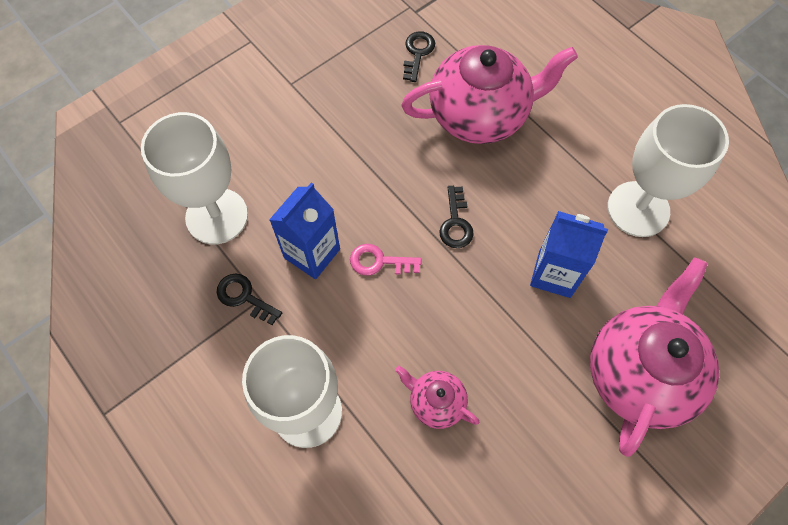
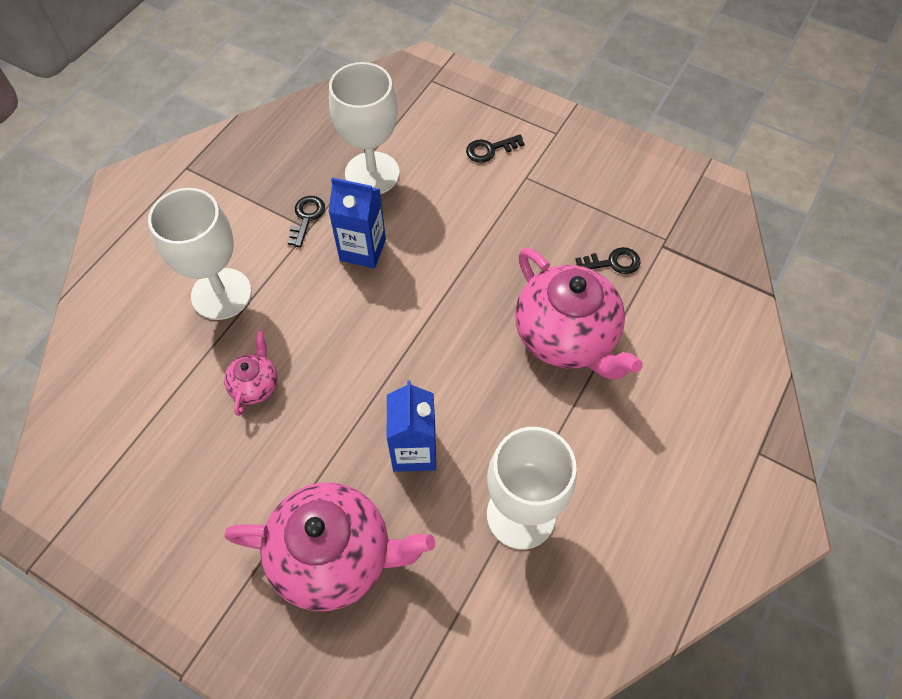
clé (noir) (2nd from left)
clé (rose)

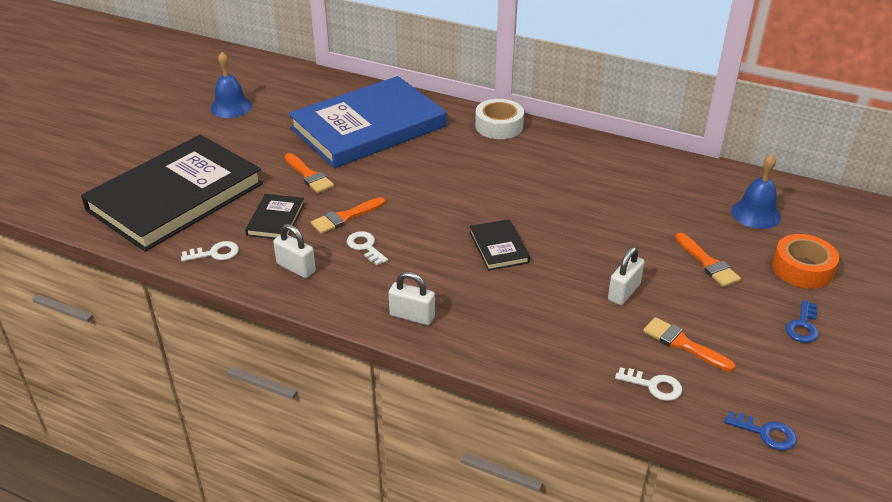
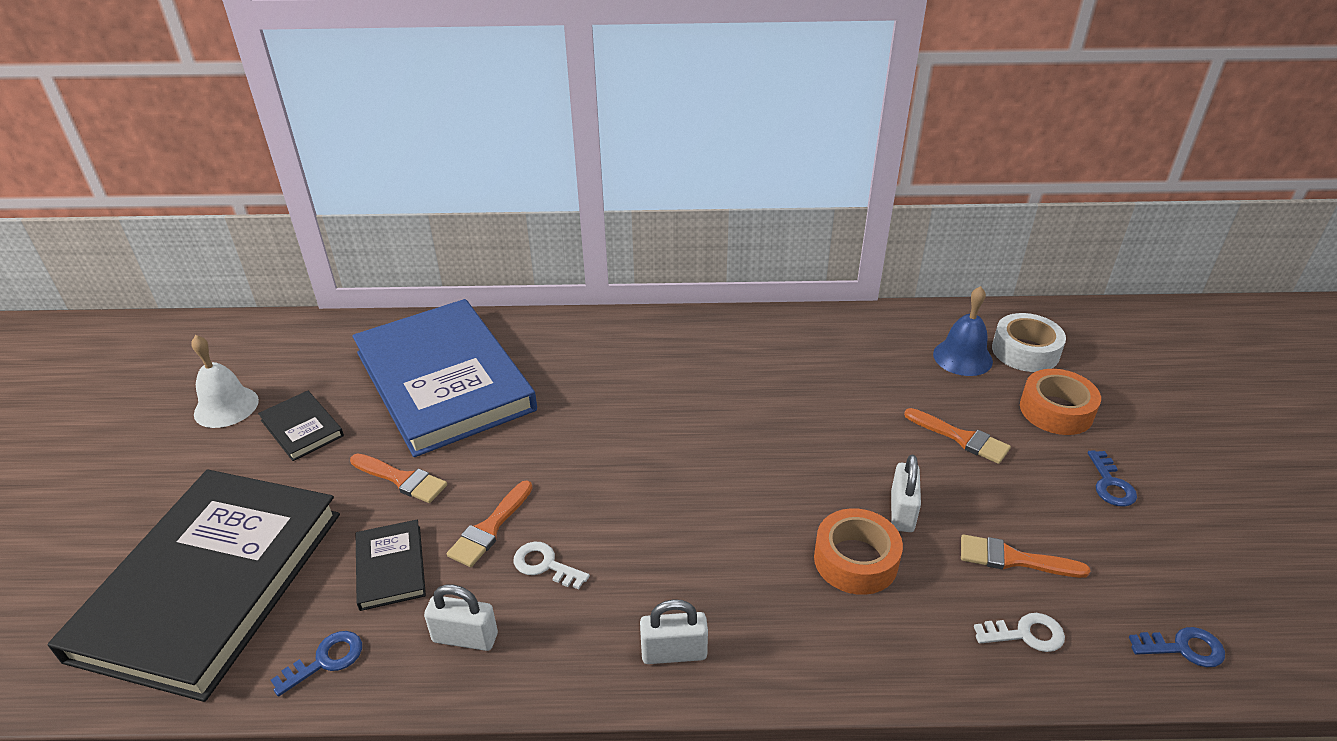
cloche (blanc)
livre (noir) (2nd from left)
clé (bleu) (1st from left)
livre (bleu)
ruban adhésif (orange) (1st from left)
ruban adhésif (blanc)

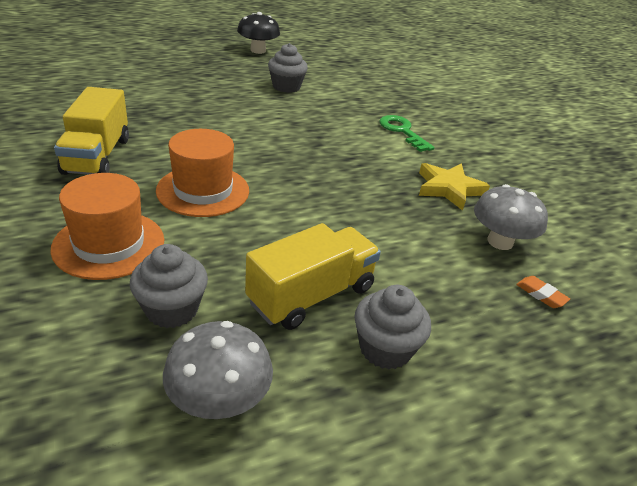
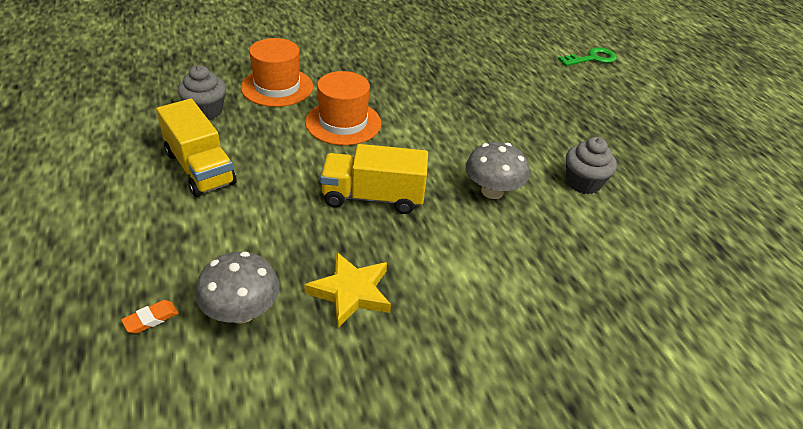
camion (jaune) (2nd from left)
champignon (gris) (2nd from left)
clé (vert)
champignon (noir)
muffin (gris) (3rd from left in the first image)

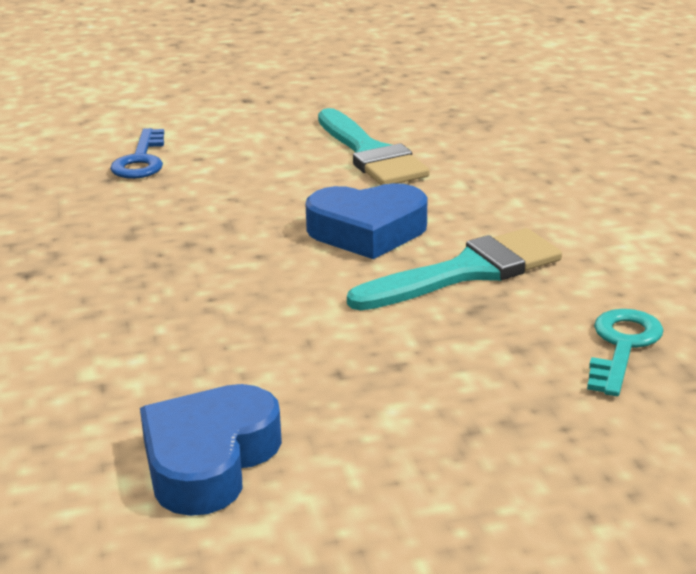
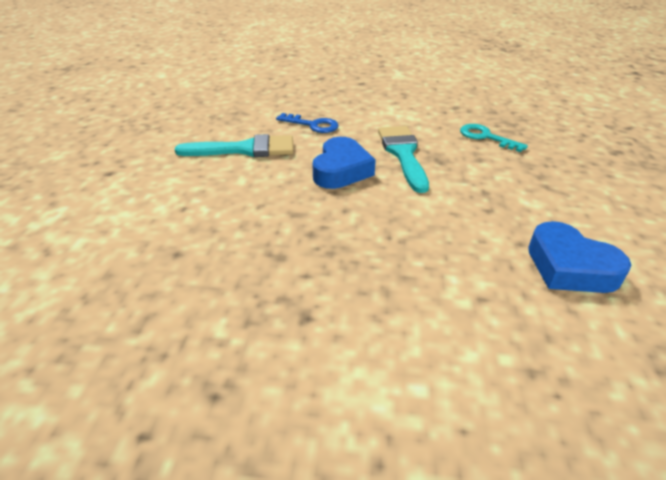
clé (bleu)

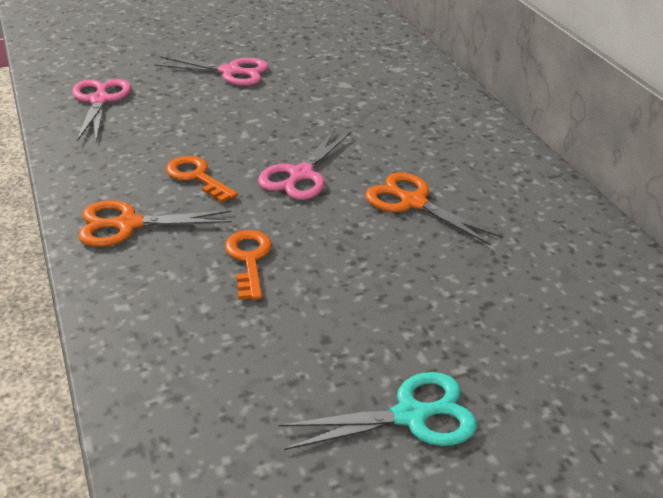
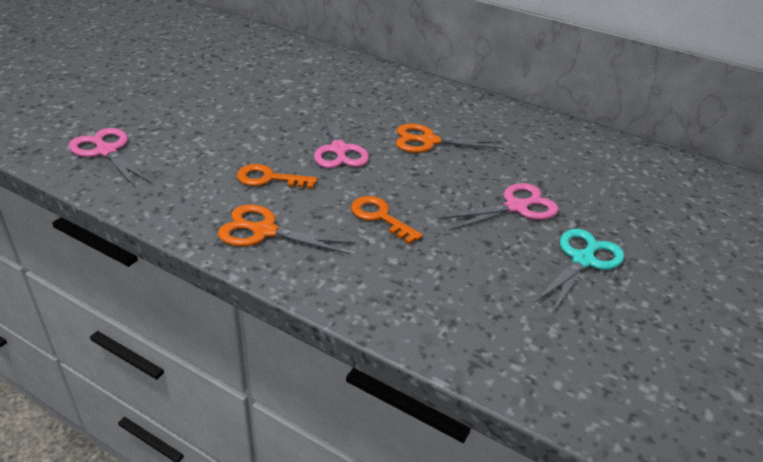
ciseaux (orange) (1st from left)
ciseaux (rose) (3rd from left)

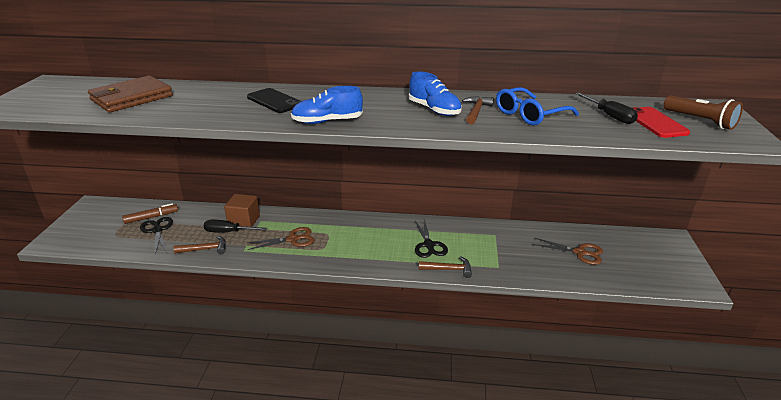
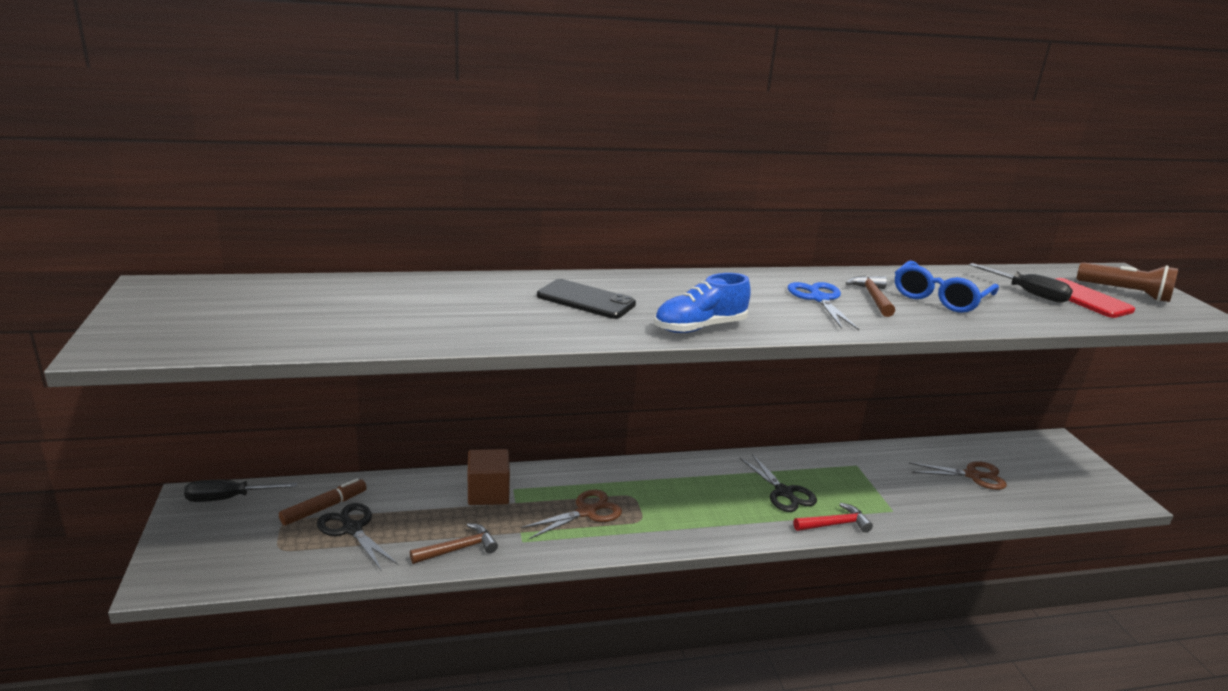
tournevis (noir) (1st from left)
ciseaux (bleu)
marteau (rouge)
portefeuille (marron)

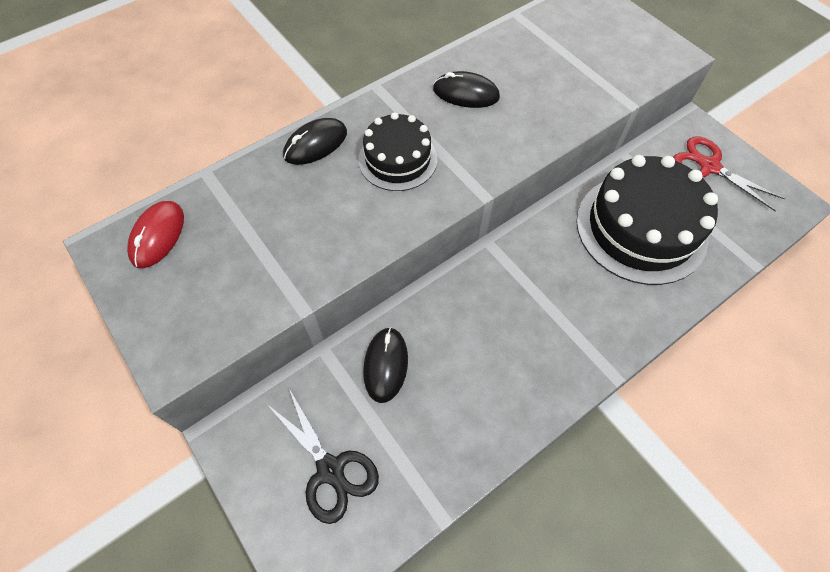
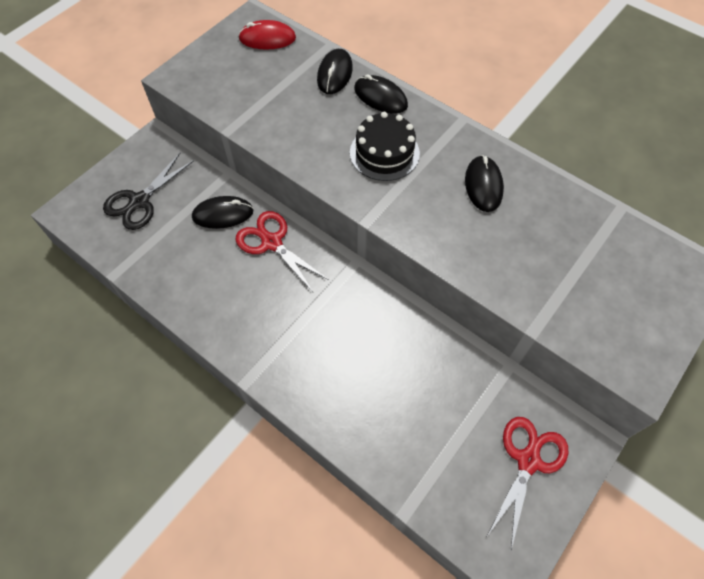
ciseaux (rouge) (1st from left)
souris (noir) (2nd from left)
gâteau (noir) (2nd from left in the first image)

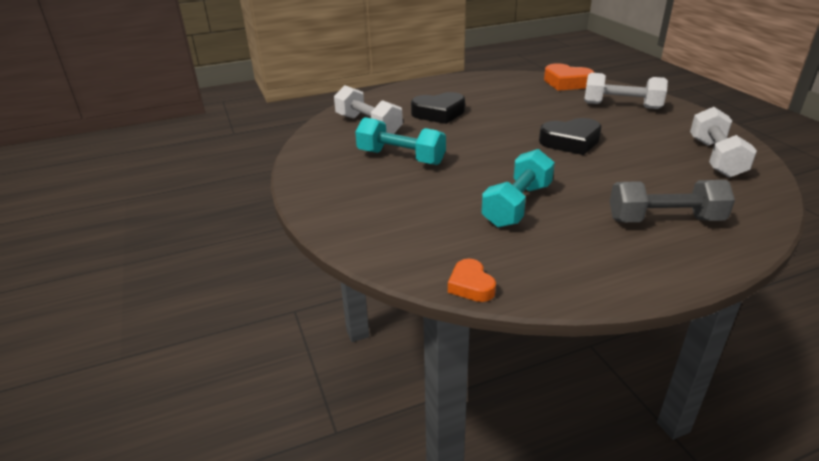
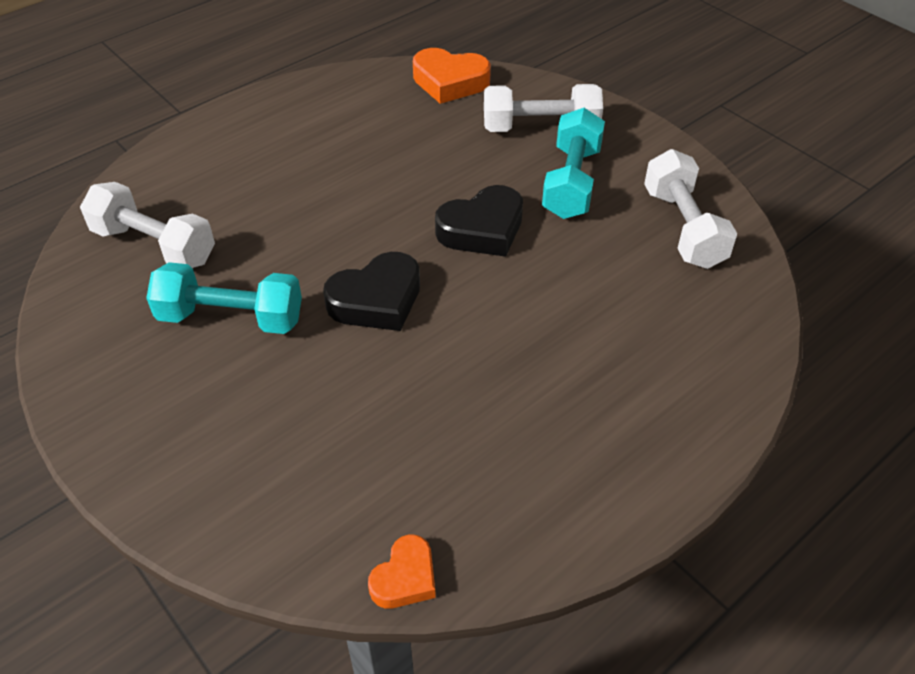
cœur (noir) (1st from left)
cœur (orange) (1st from left)
haltère (turquoise) (2nd from left)
haltère (gris)

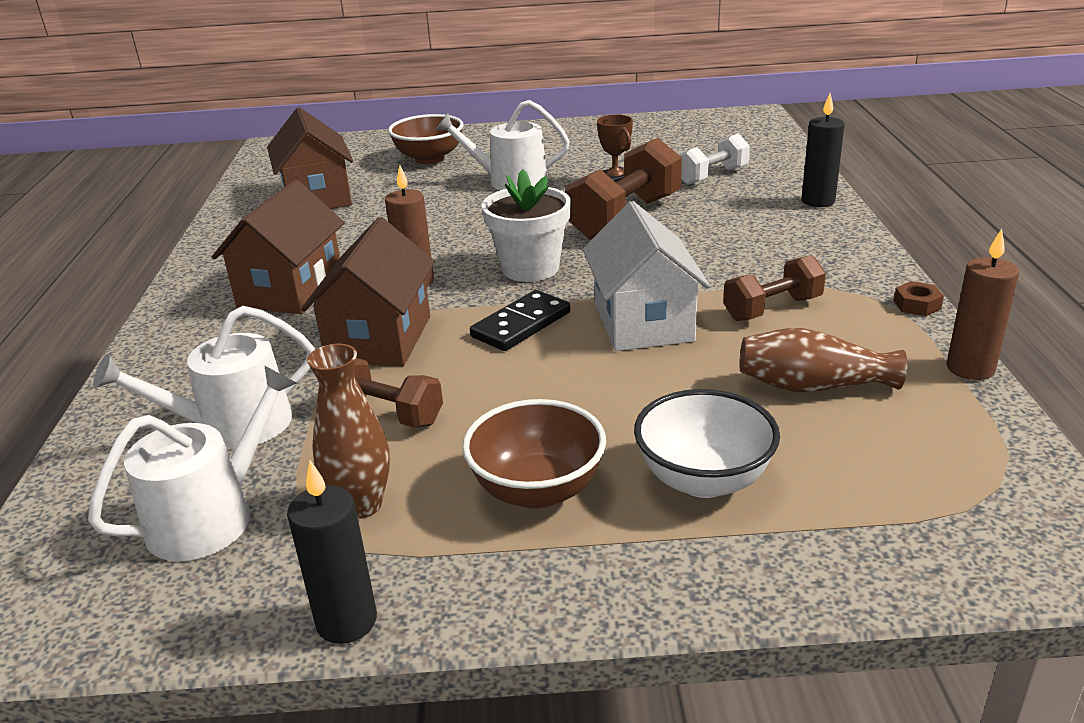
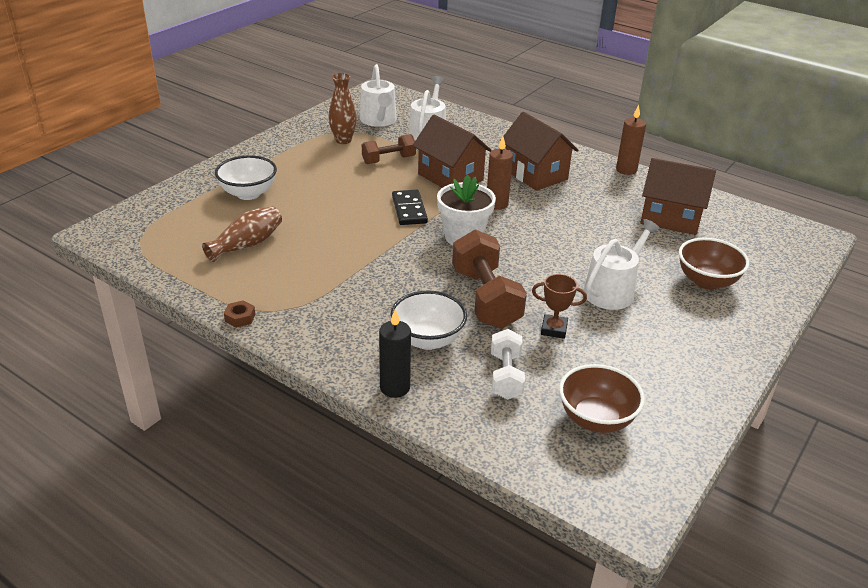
bol (blanc) (2nd from left)
bol (marron) (1st from left)
bougie (marron) (2nd from left)
bougie (noir) (1st from left in the first image)
maison (blanc)
haltère (marron) (3rd from left in the first image)

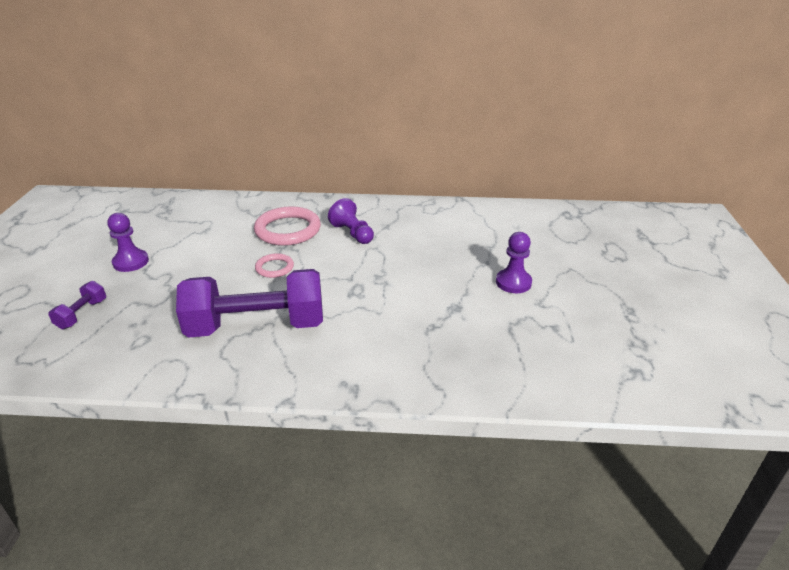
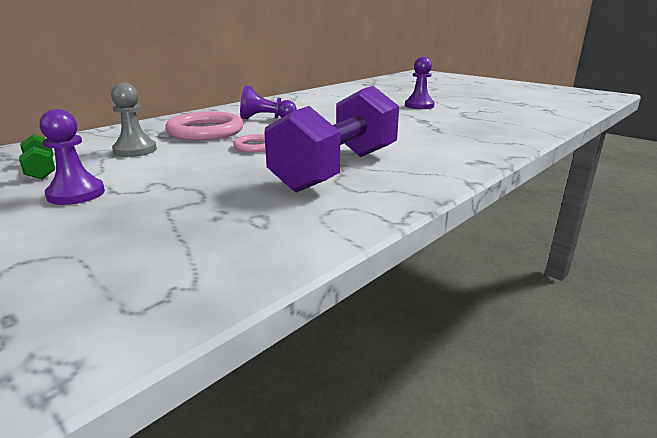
haltère (vert)
pion (gris)
haltère (violet) (1st from left in the first image)

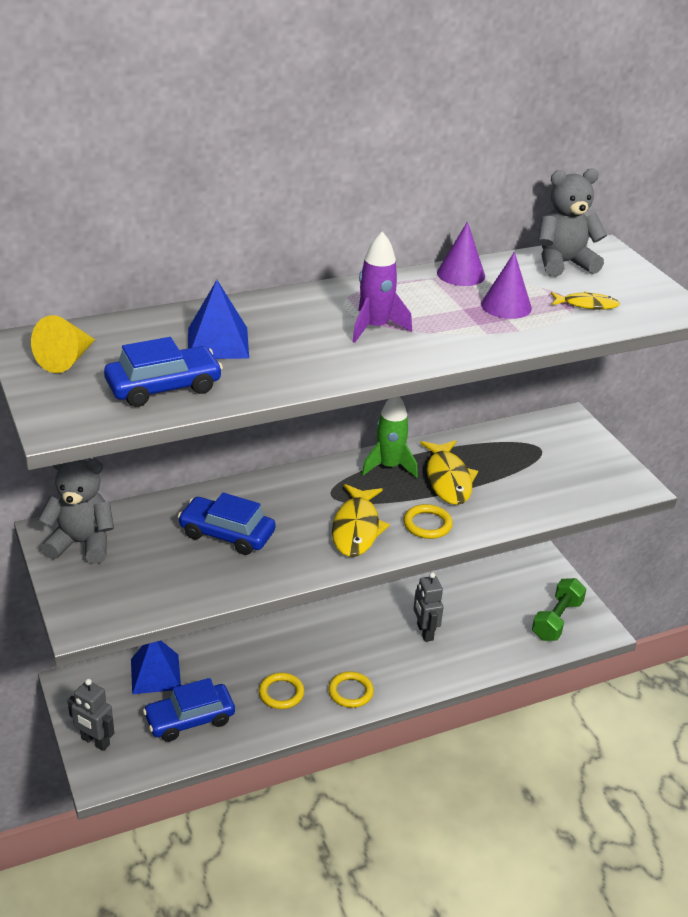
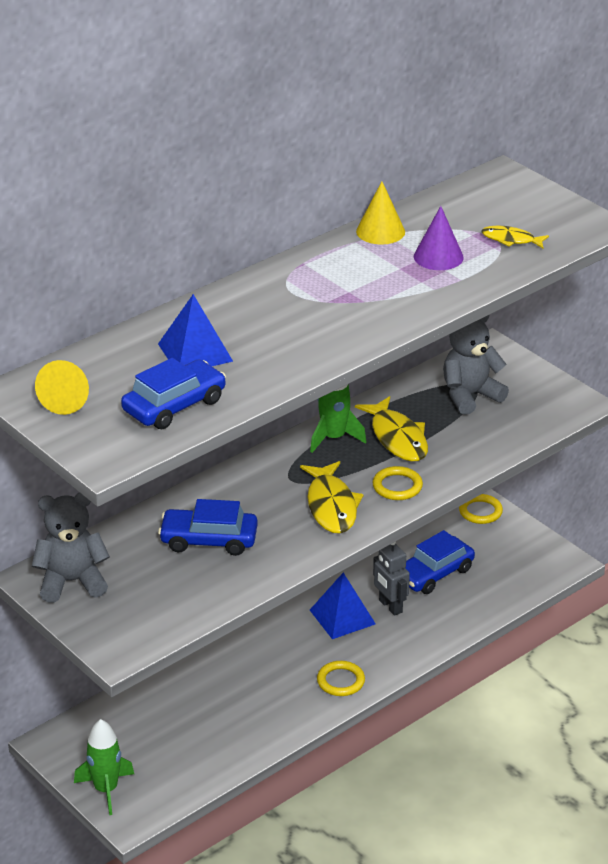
fusée (vert) (1st from left)
pyramide (bleu) (2nd from left)
cône (jaune) (2nd from left)
voiture (bleu) (3rd from left)
ours en peluche (gris) (2nd from left)
anneau (jaune) (3rd from left)
poisson (jaune) (3rd from left)
fusée (violet)
haltère (vert)

